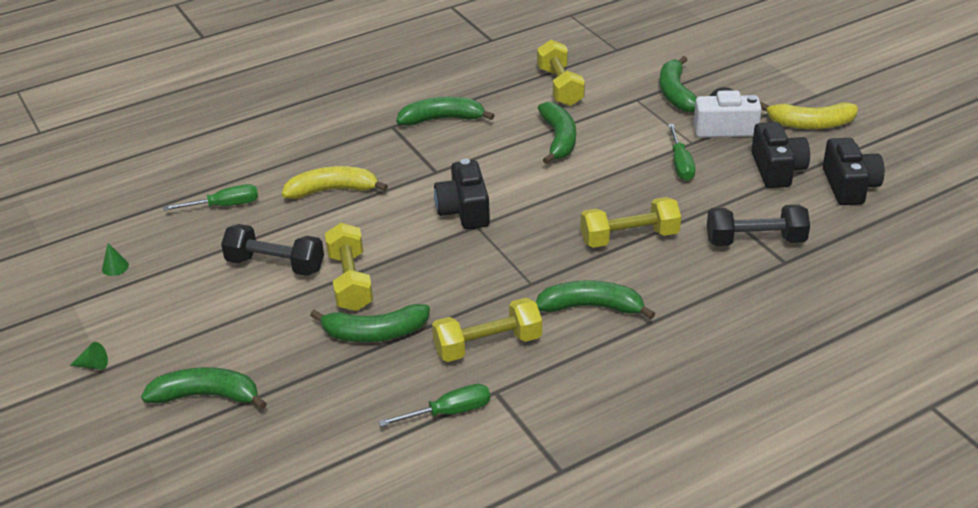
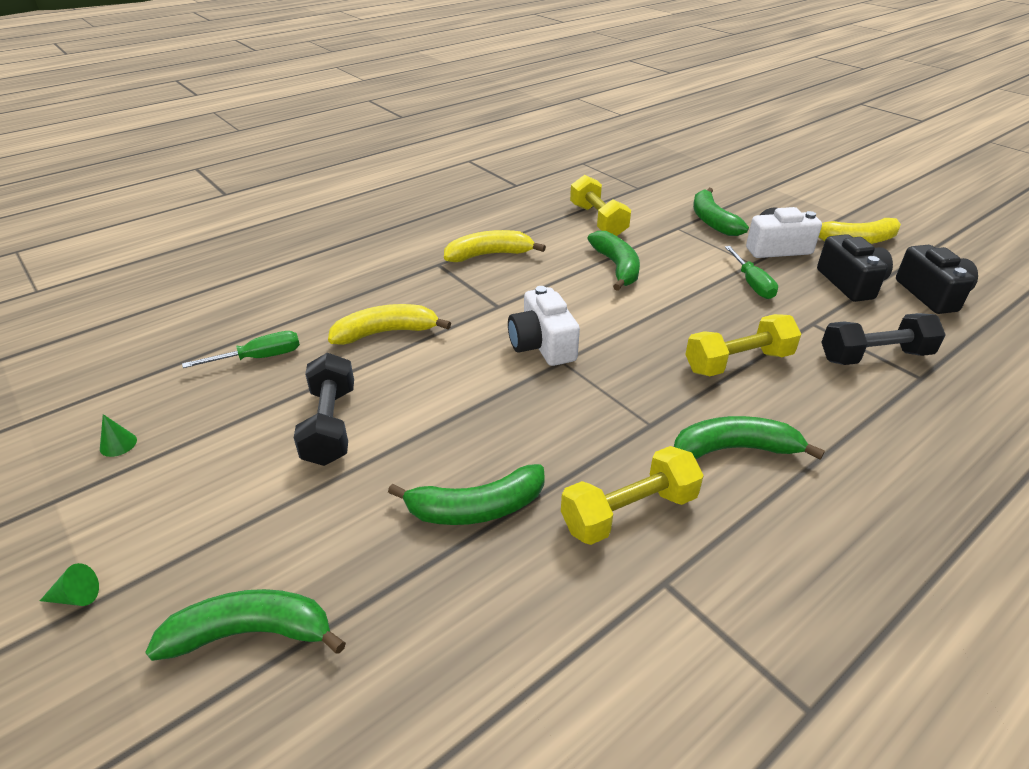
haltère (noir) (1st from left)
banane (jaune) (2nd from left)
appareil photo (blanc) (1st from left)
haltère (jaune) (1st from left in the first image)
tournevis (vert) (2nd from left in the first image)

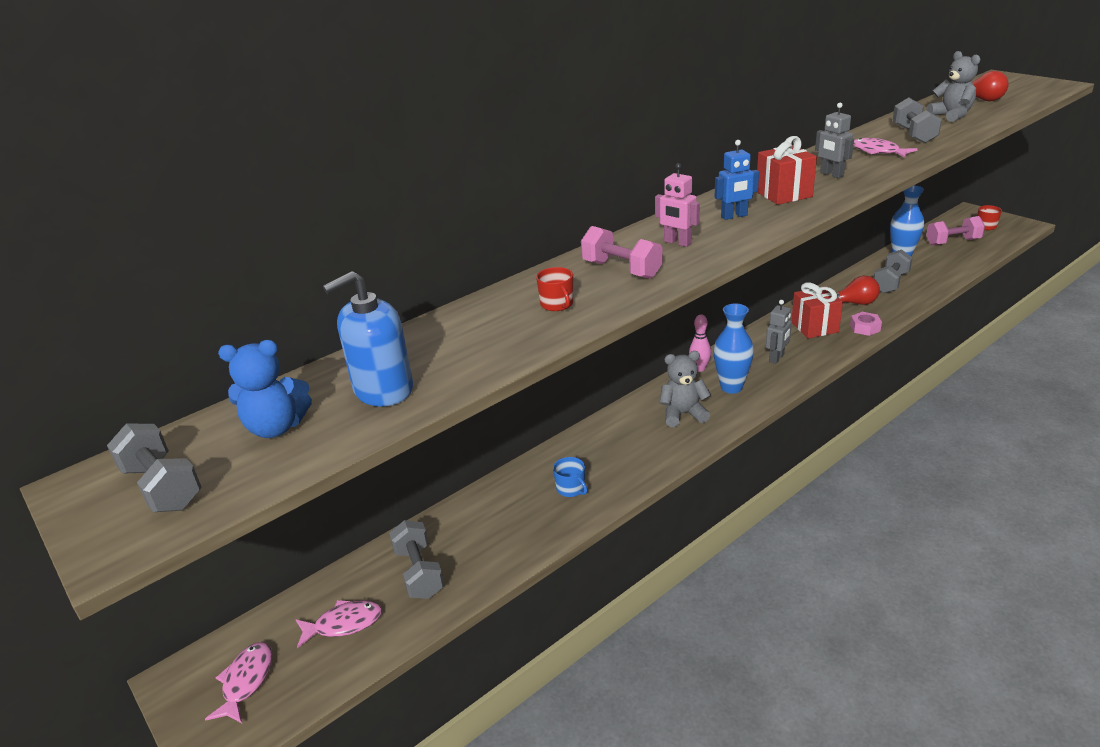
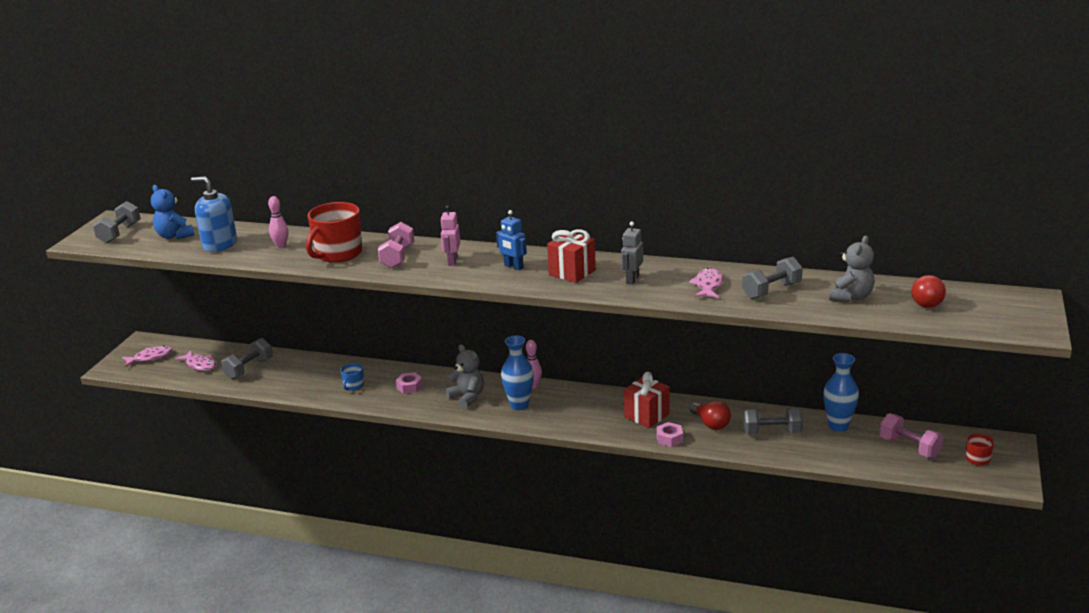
quille (rose) (1st from left)
tasse (rouge) (1st from left)
écrou (rose) (1st from left)
robot (gris) (1st from left in the first image)

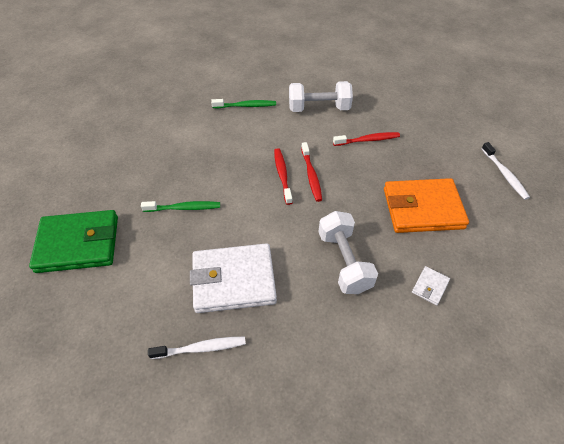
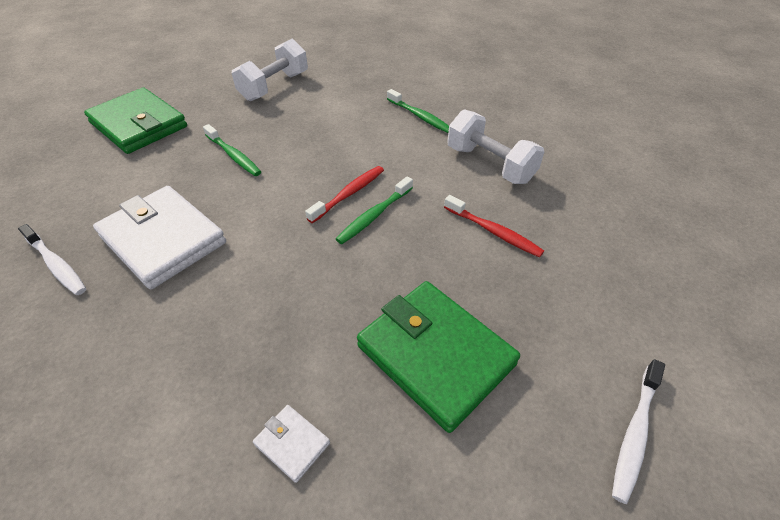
haltère (blanc) (1st from left)
portefeuille (blanc) (2nd from left)
brosse à dents (vert) (2nd from left)
portefeuille (vert) (2nd from left)

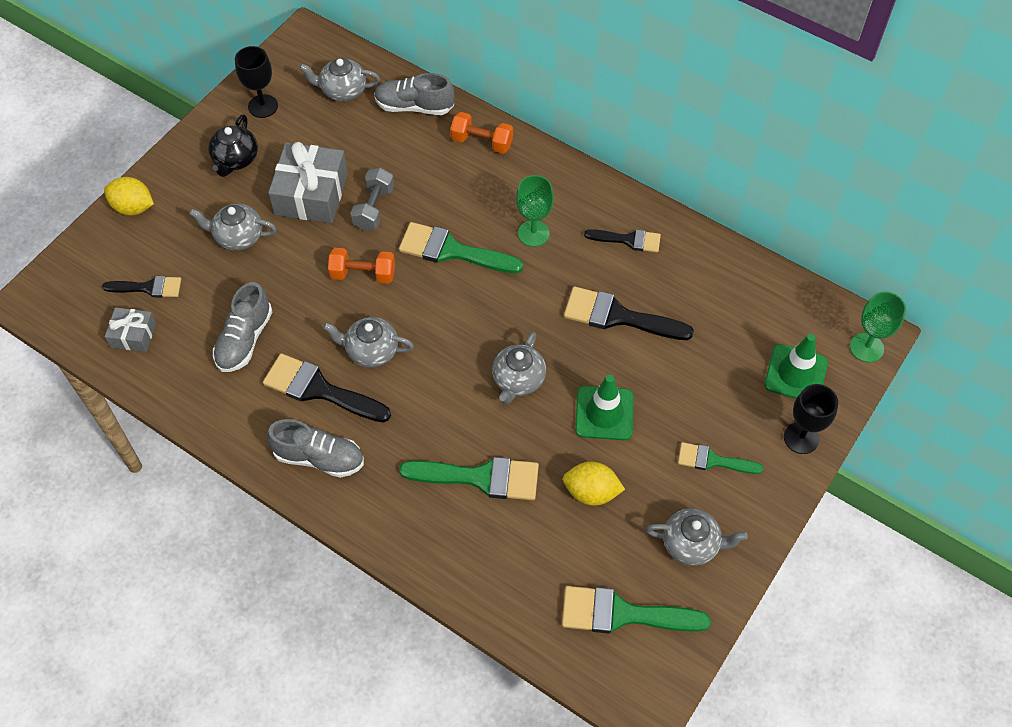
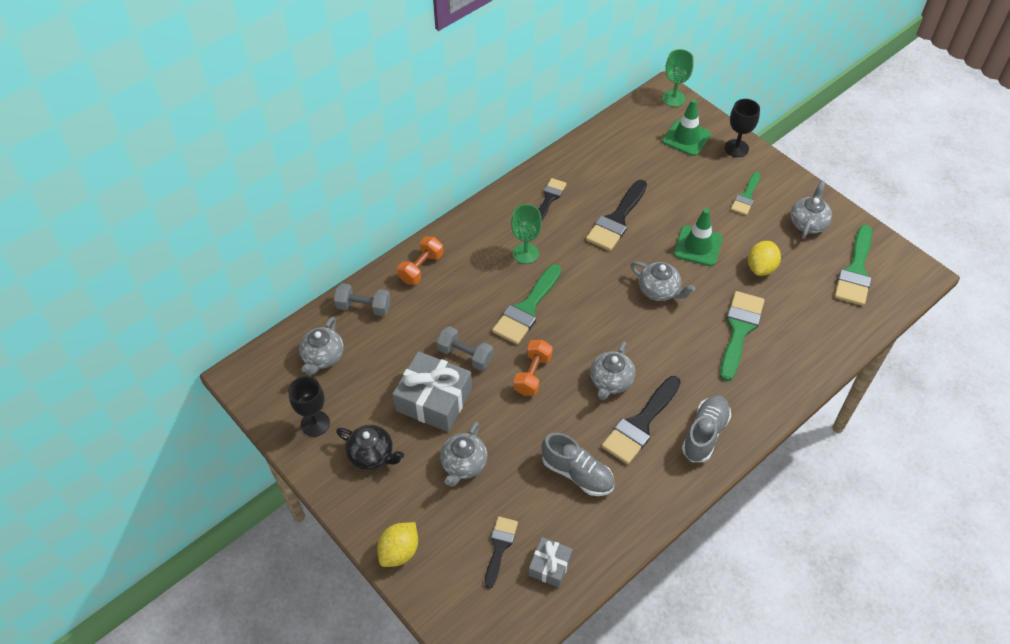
haltère (gris) (1st from left)

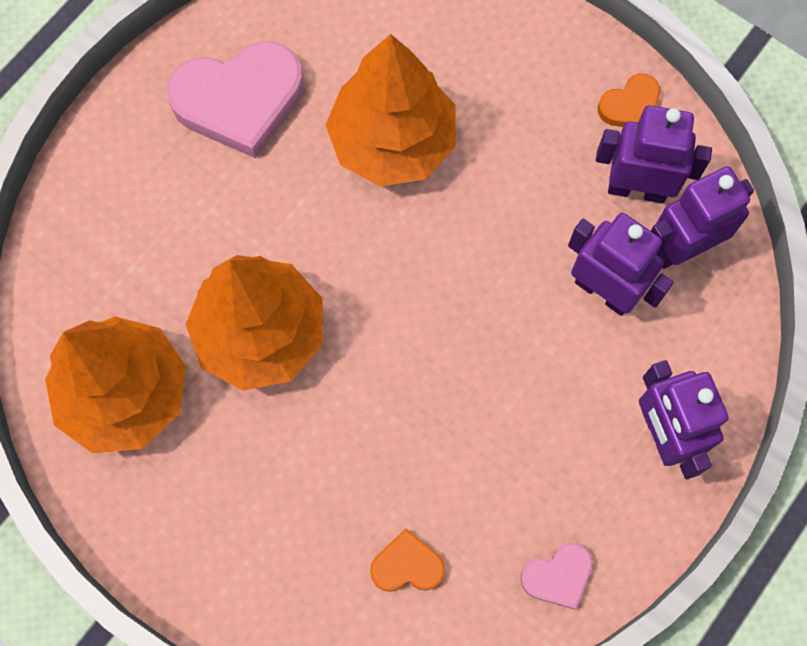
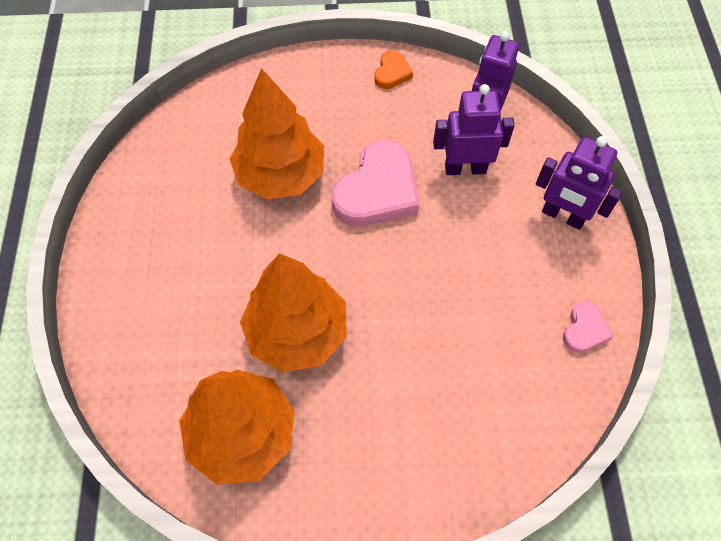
cœur (rose) (1st from left)
cœur (orange) (1st from left in the first image)
robot (violet) (2nd from left in the first image)

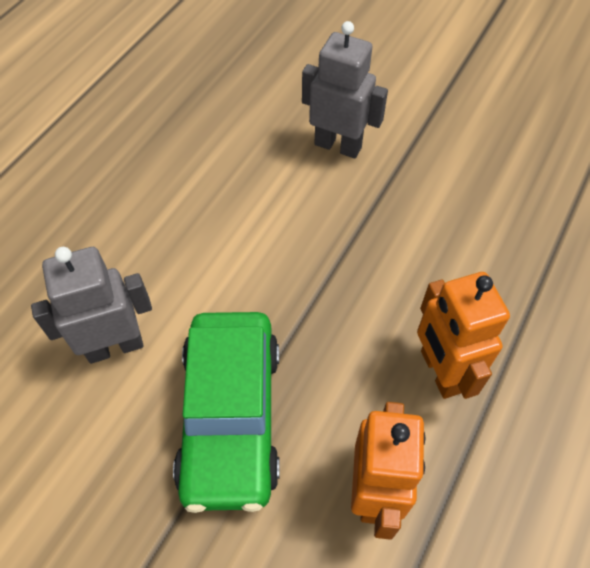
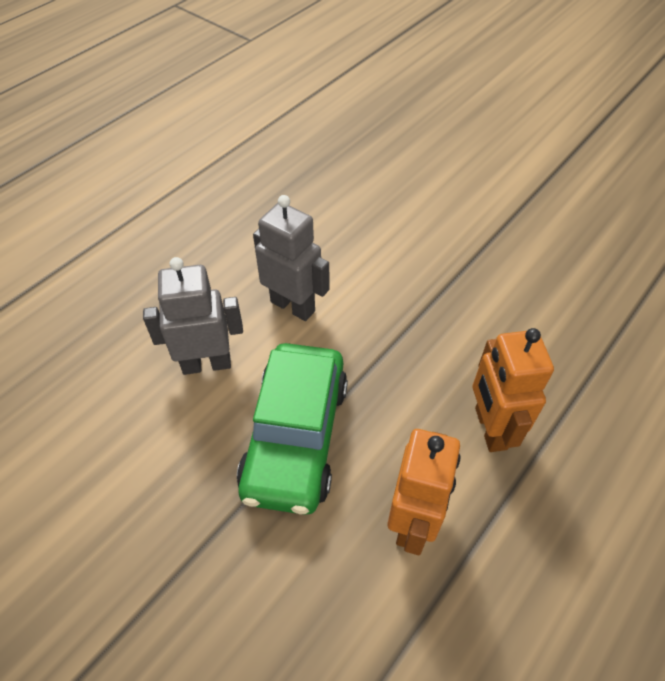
robot (gris) (2nd from left)

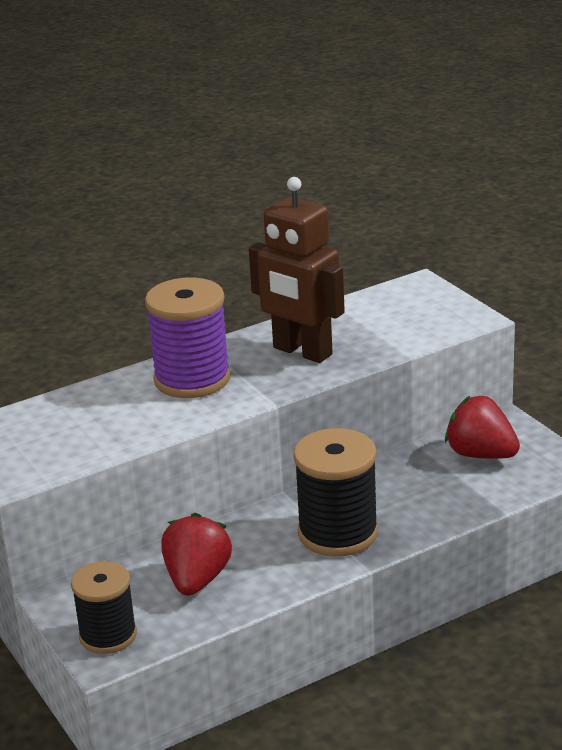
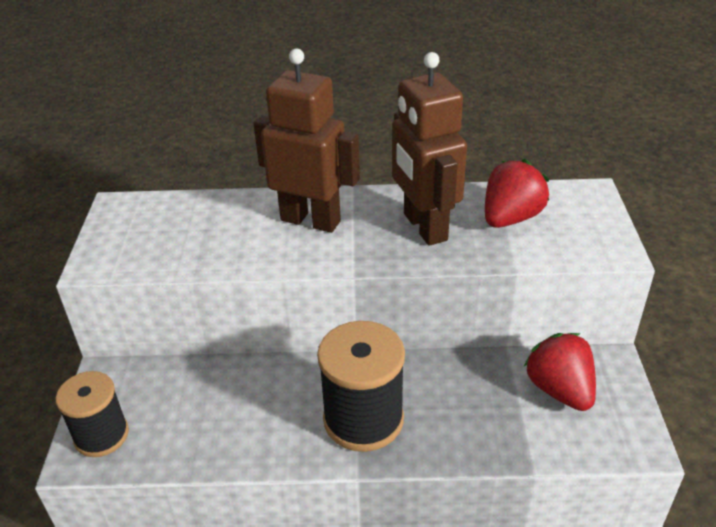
robot (marron) (1st from left)
fraise (rouge) (1st from left)

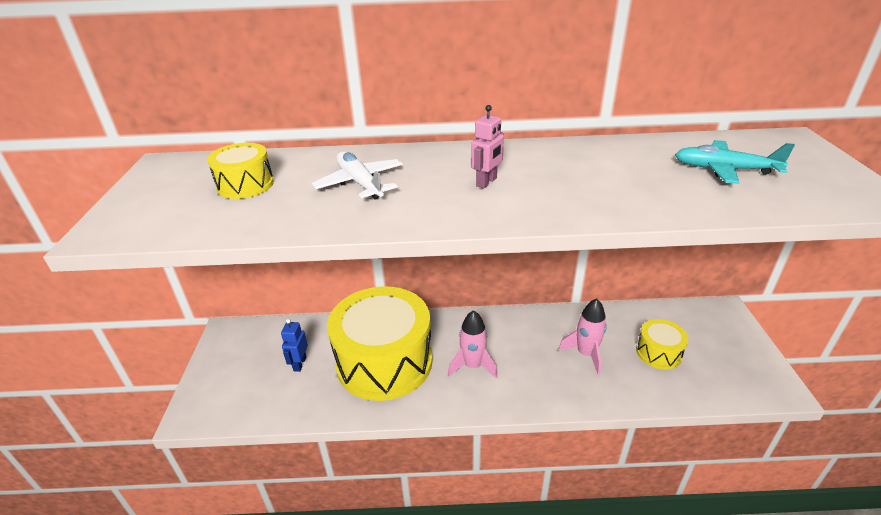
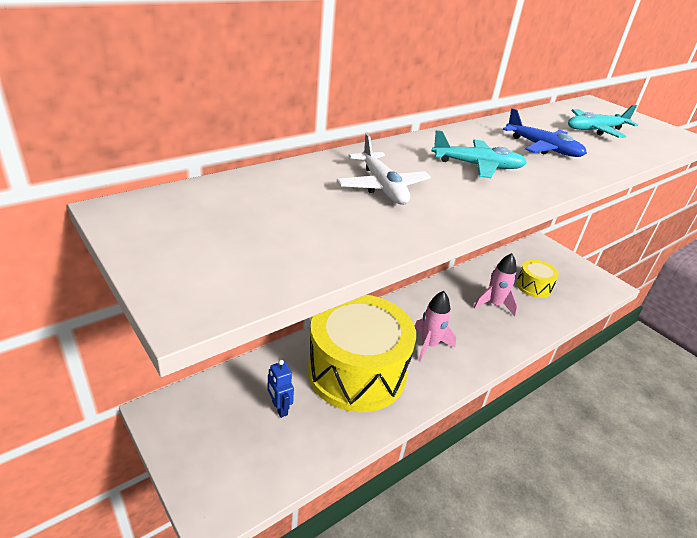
avion (blanc)
avion (turquoise) (1st from left)
avion (bleu)
tambour (jaune) (1st from left in the first image)

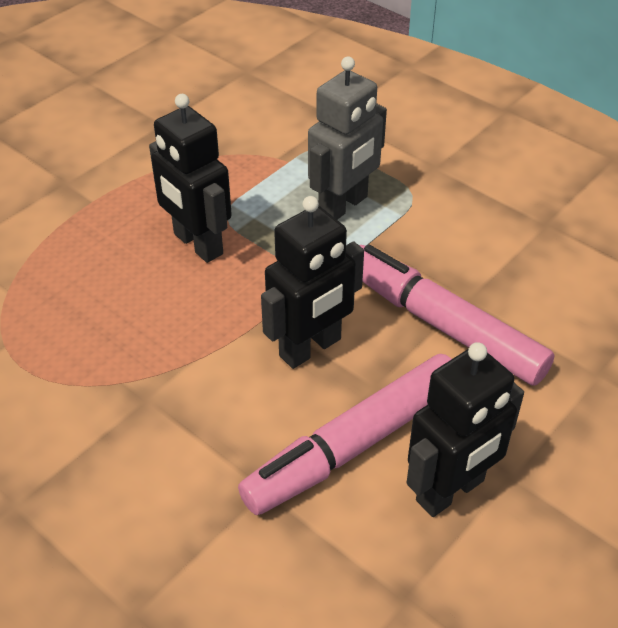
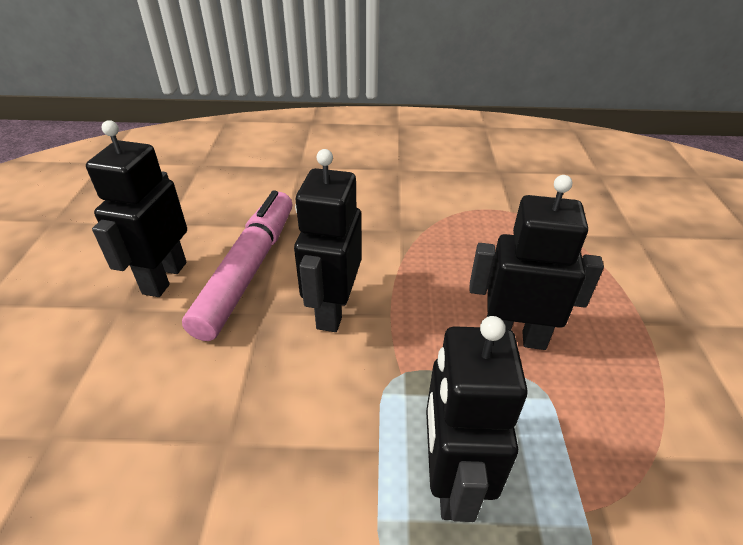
robot (noir) (3rd from left)
feutre (rose) (2nd from left in the first image)

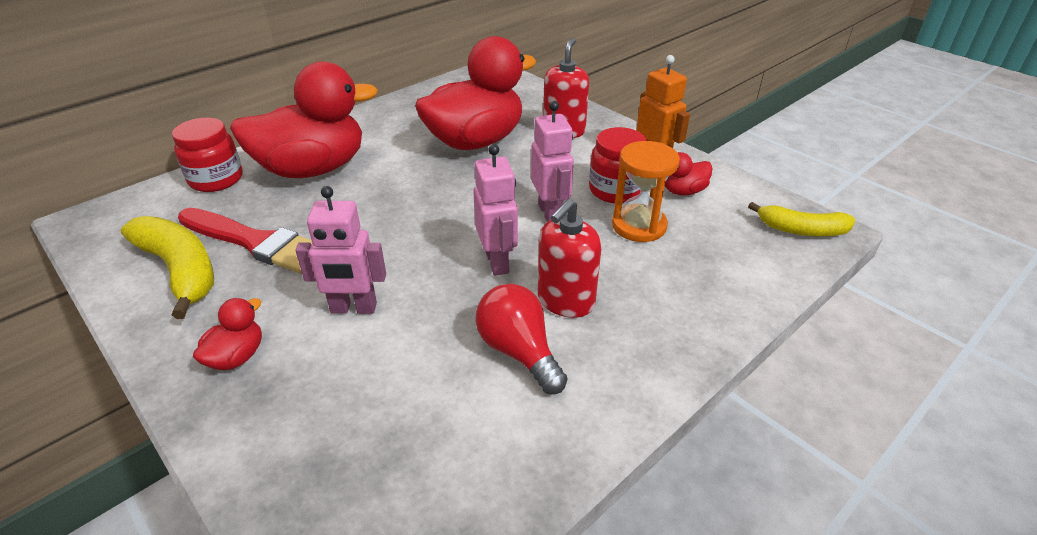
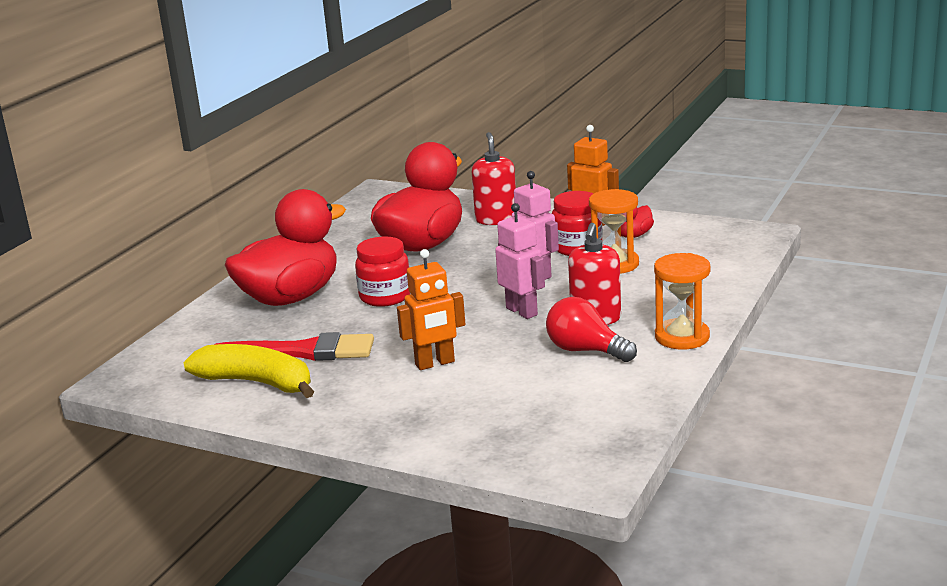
bocal (rouge) (1st from left)
robot (orange) (1st from left)
sablier (orange) (2nd from left)
canard (rouge) (1st from left in the first image)
banane (jaune) (2nd from left in the first image)

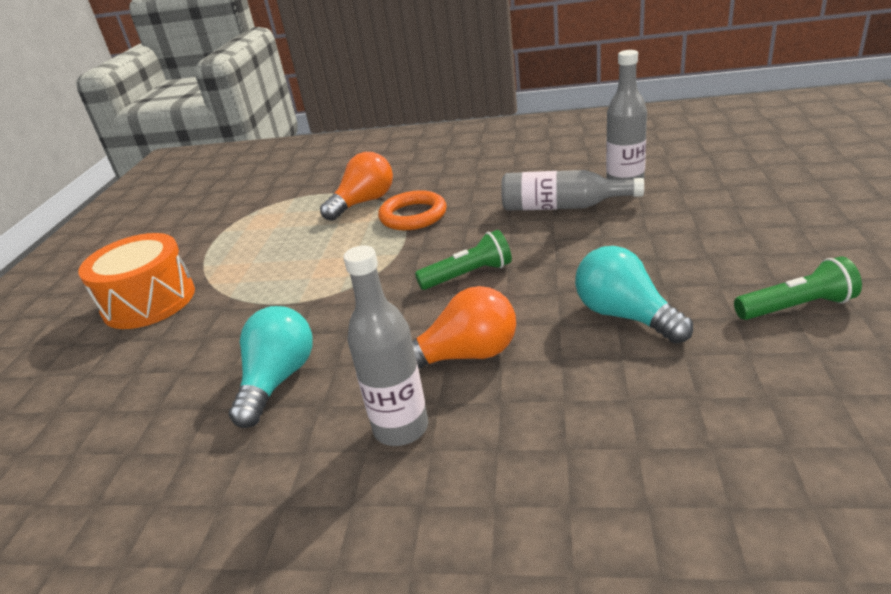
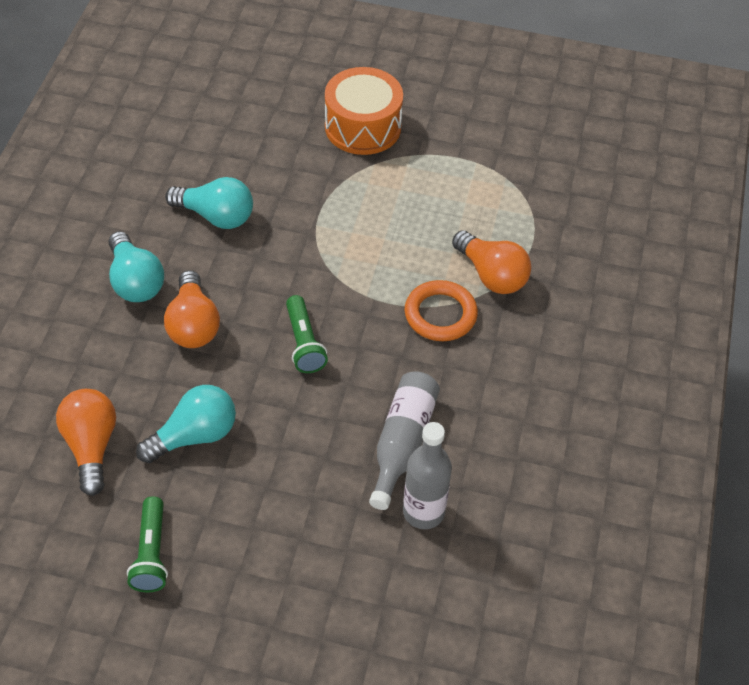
ampoule (orange) (1st from left)
ampoule (turquoise) (1st from left)

